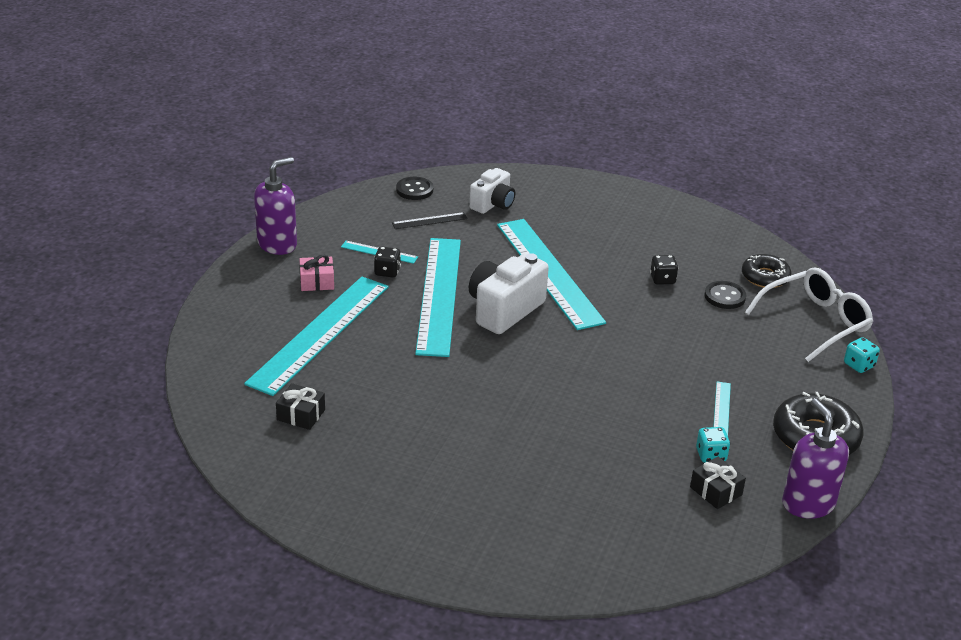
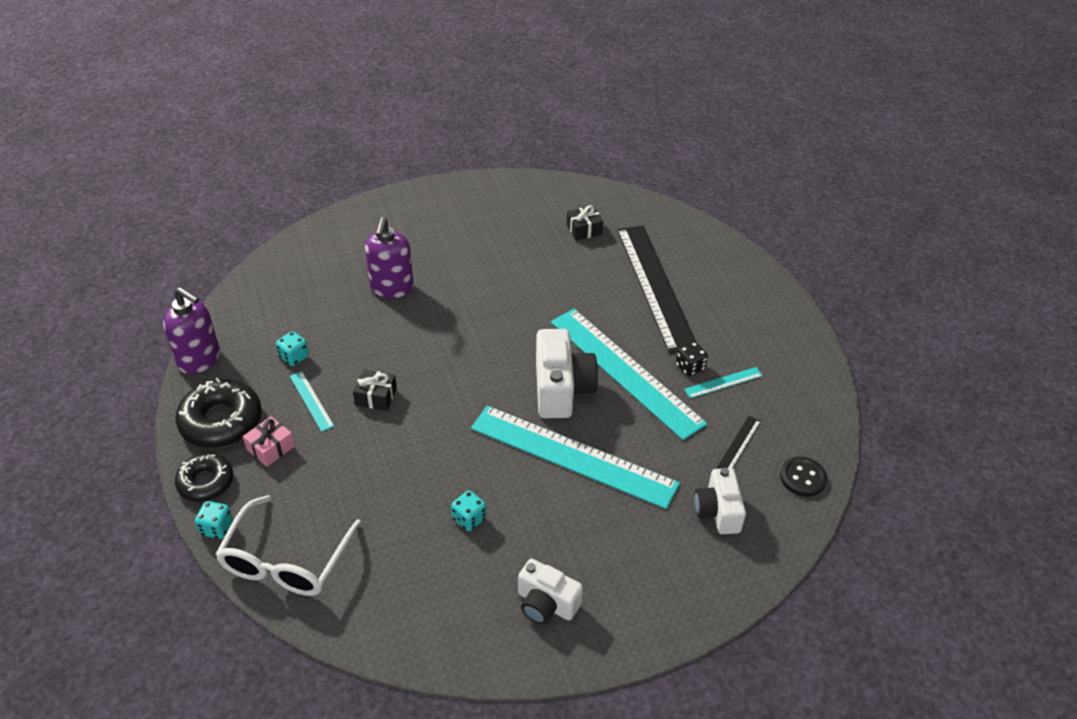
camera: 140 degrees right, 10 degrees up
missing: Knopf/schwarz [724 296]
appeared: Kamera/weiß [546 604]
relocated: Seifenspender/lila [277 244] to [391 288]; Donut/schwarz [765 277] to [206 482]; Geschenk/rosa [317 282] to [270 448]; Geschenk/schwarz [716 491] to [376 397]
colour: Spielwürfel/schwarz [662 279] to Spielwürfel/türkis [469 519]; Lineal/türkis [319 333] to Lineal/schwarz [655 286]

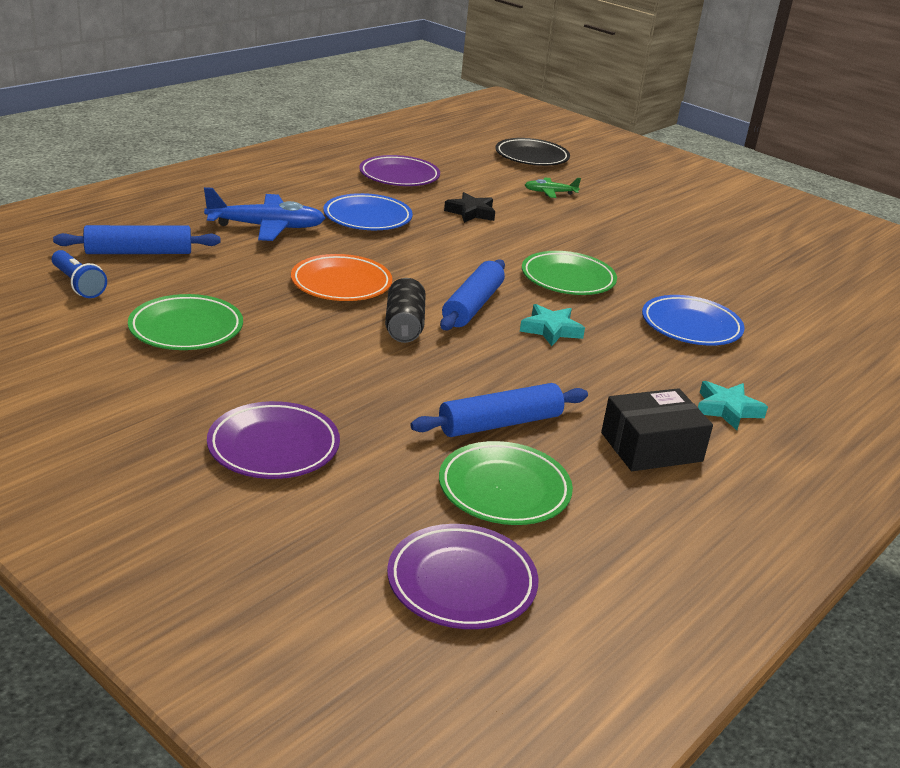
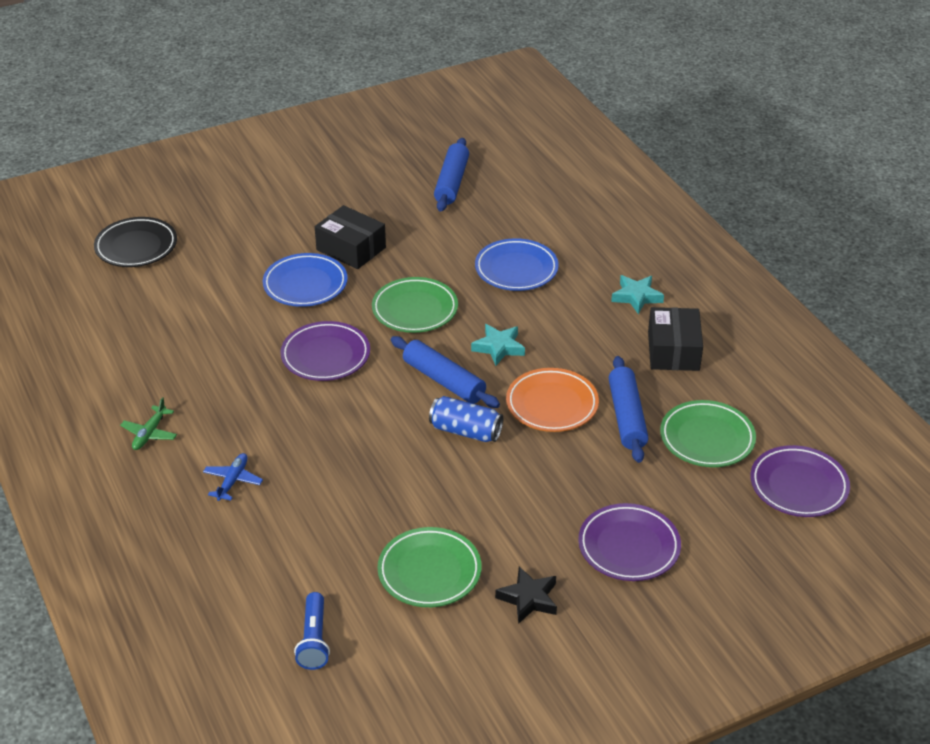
camera: 65 degrees left, 10 degrees up
appeared: Schachtel/schwarz [351 249]
relocated: Teller/lila [399 176] to [325 356]; Flugzeug/grün [550 192] to [150 433]; Stern/schwarz [471 212] to [528 598]; Teller/blau [367 218] to [305 284]; Nudelholz/blau [139 252] to [451 182]; Teller/orange [341 284] to [552 404]
colour: Dose/schwarz [404 325] to Dose/blau [465 431]
spun: Taschenlampe/blau [78 284] = [314 640] 105 degrees clockwise
size: Flugzeug/blau [267 227] = [233 481] x0.53

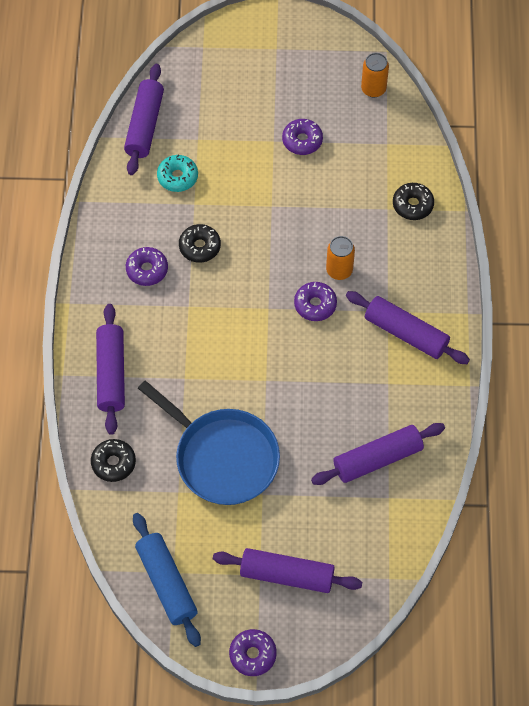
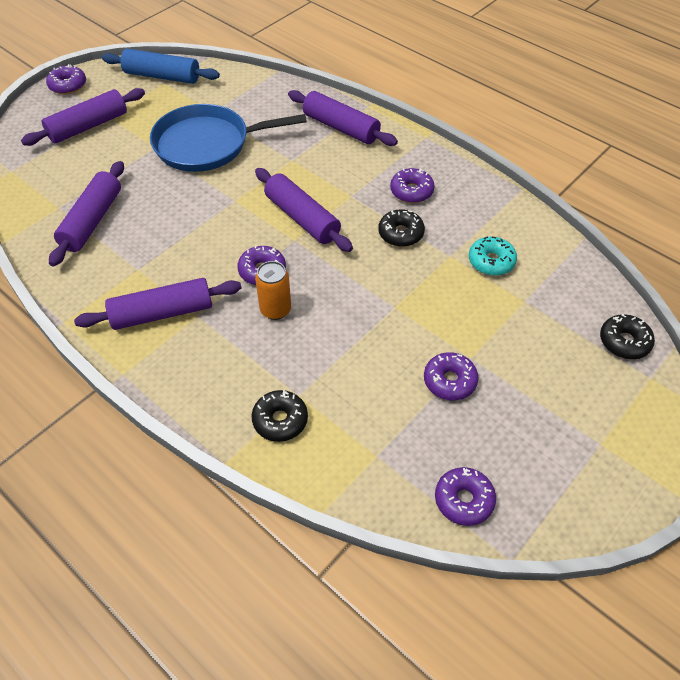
camera: 130 degrees right, 10 degrees down
relocated: Nudelholz/lila [145 125] to [302 218]; Donut/schwarz [113 463] to [624 342]
exchanged: Dose/orange [373 89] to Donut/lila [464 500]

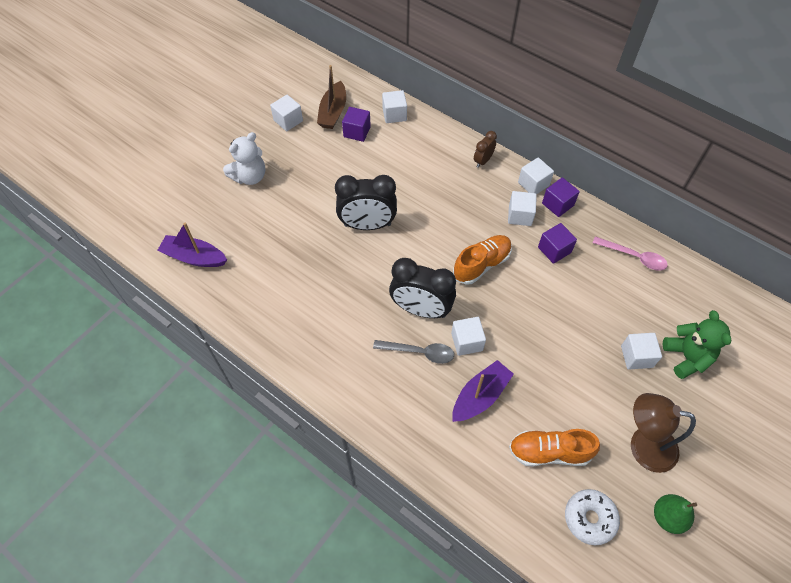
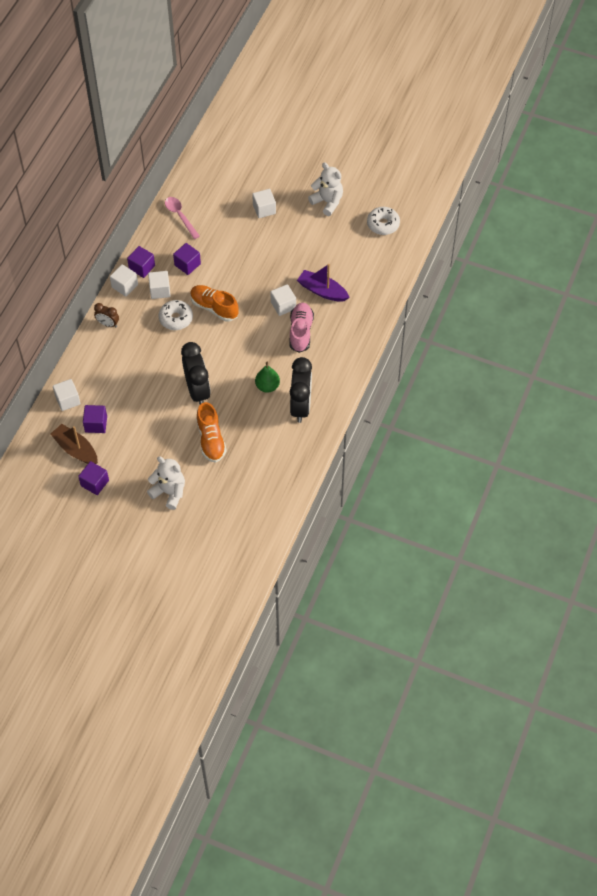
camera: 105 degrees left, 0 degrees up
missing: Boot/lila [194 257]; Teddybär/grün [686 357]
appeared: Donut/weiß [176 318]
relocated: Wecker/schwarz [421 309] to [301 406]; Schuh/orange [549 452] to [211 440]; Birne/grün [667 517] to [267 386]
exchanged: Löffel/grau [419 352] to Schuh/rosa [300 332]; Lampe/braun [643 446] to Teddybär/weiß [327 202]
colour: Kubus/weiß [288 120] to Kubus/lila [95 483]
spun: Boot/braun [333 112] = [76 449] 135 degrees counterclockwise; Löffel/rosa [634 257] = [180 216] 45 degrees counterclockwise

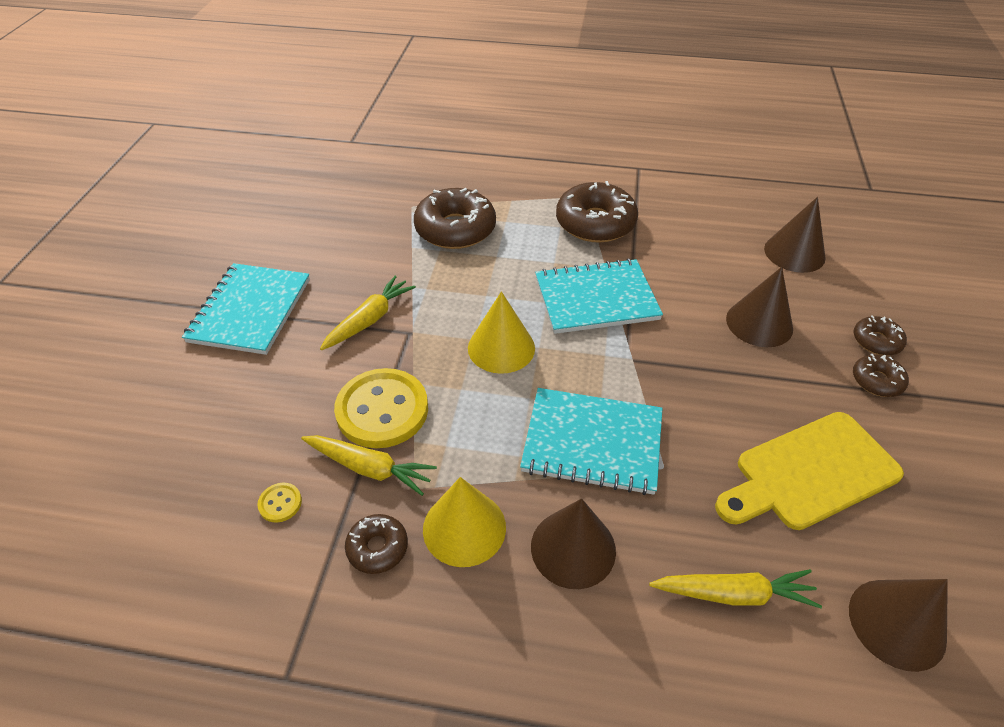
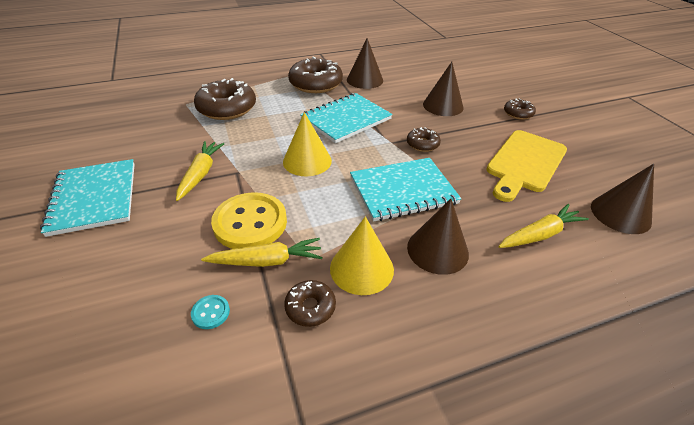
camera: 30 degrees left, 5 degrees down
relocated: Kegel/braun [794 253] to [365 80]; Donut/braun [876 341] to [422 144]
colour: Knopf/gelb [280 503] to Knopf/türkis [210 312]

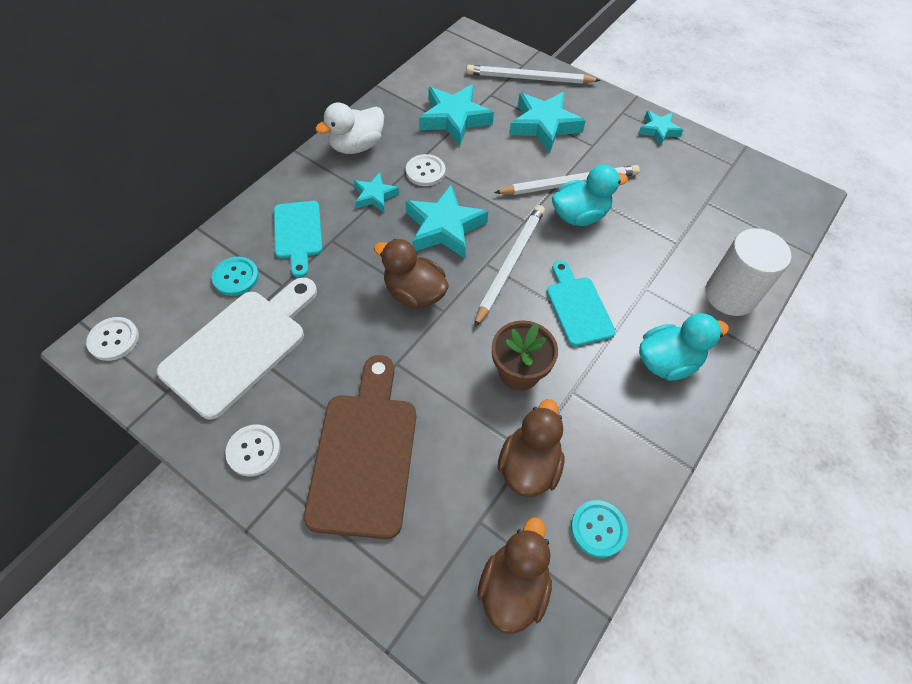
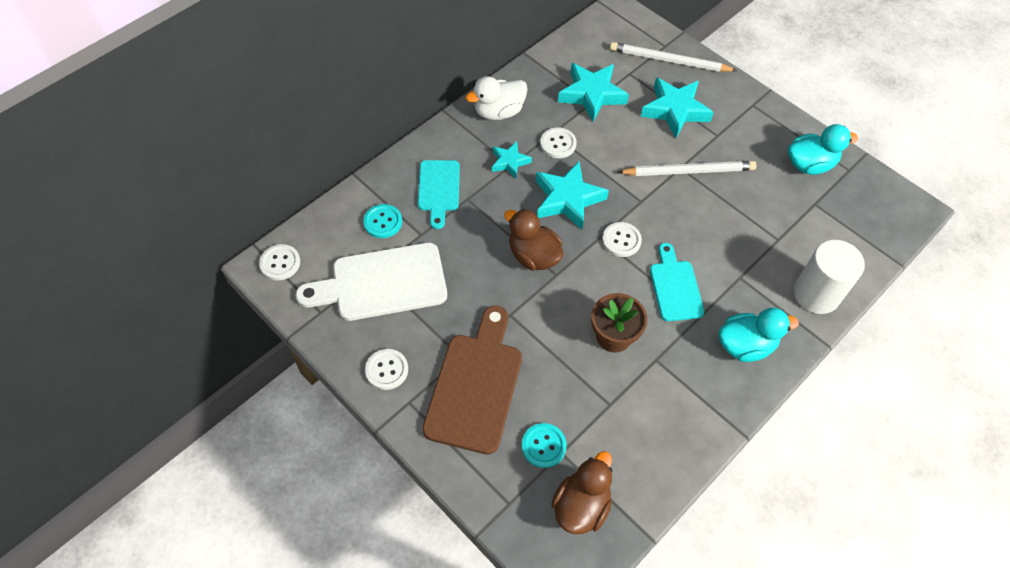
camera: 10 degrees right, 0 degrees up
missing: Stern/türkis [658 130]; Ente/braun [529 465]
relocated: Ente/türkis [579 215] to [809 164]; Knopf/türkis [598 529] to [543 446]
exchanged: Bleistift/weiß [510 264] to Knopf/weiß [621 240]
spun: Schneidebrett/weiß [240 347] = [382 283] 150 degrees counterclockwise

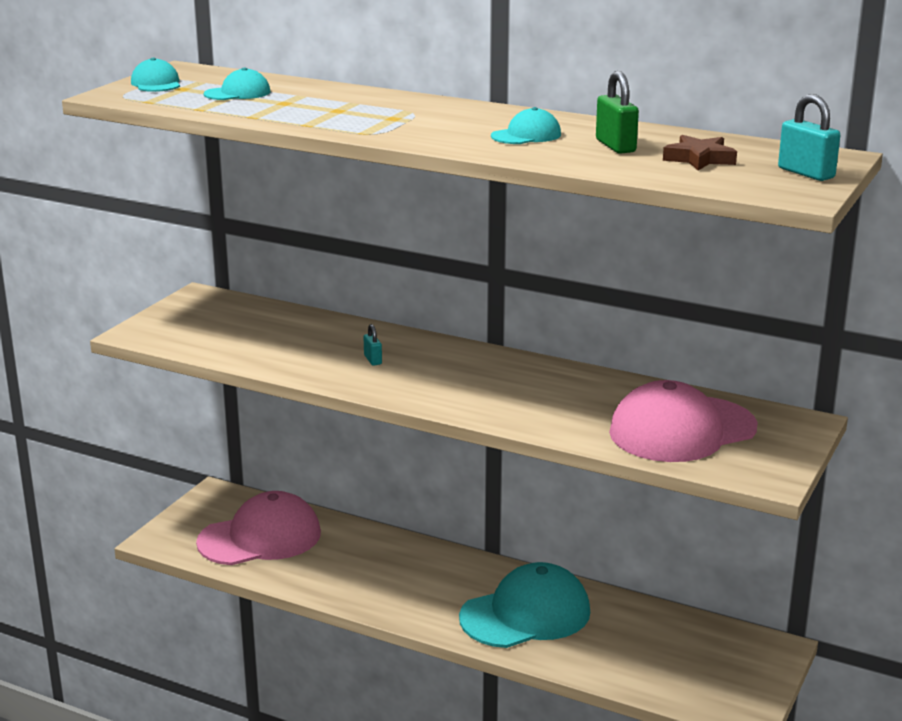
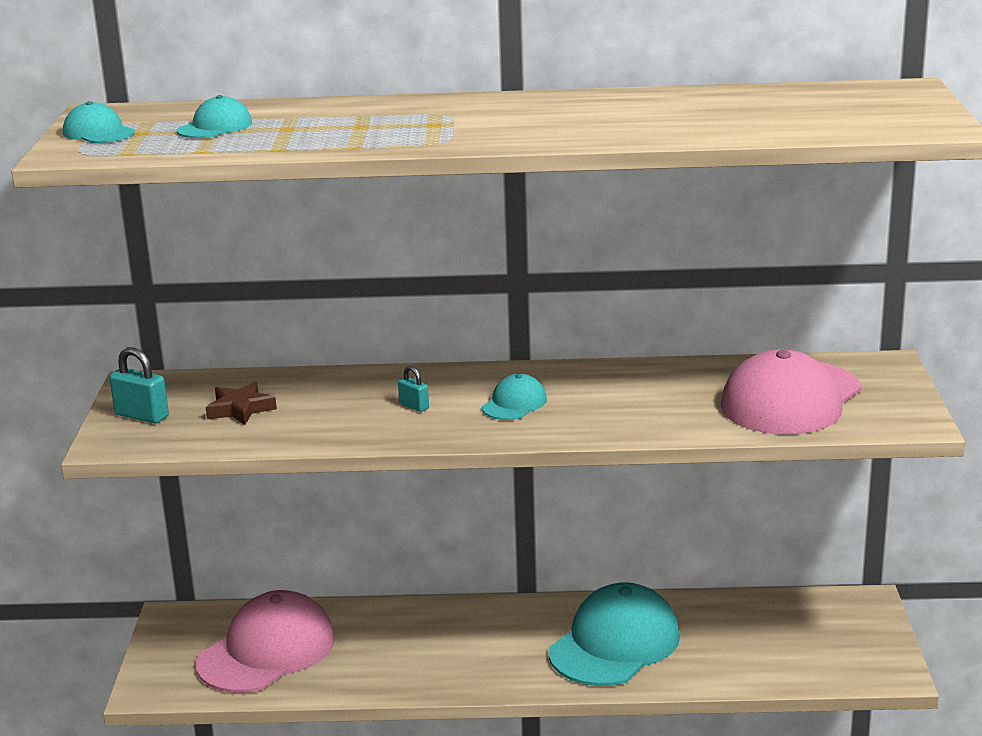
camera: 25 degrees left, 0 degrees up
missing: Vorhängeschloss/grün [615 146]
relocated: Vorhängeschloss/türkis [806 173] to [142 416]; Kappe/türkis [526 135] to [514 403]; Stern/braun [699 159] to [240 409]

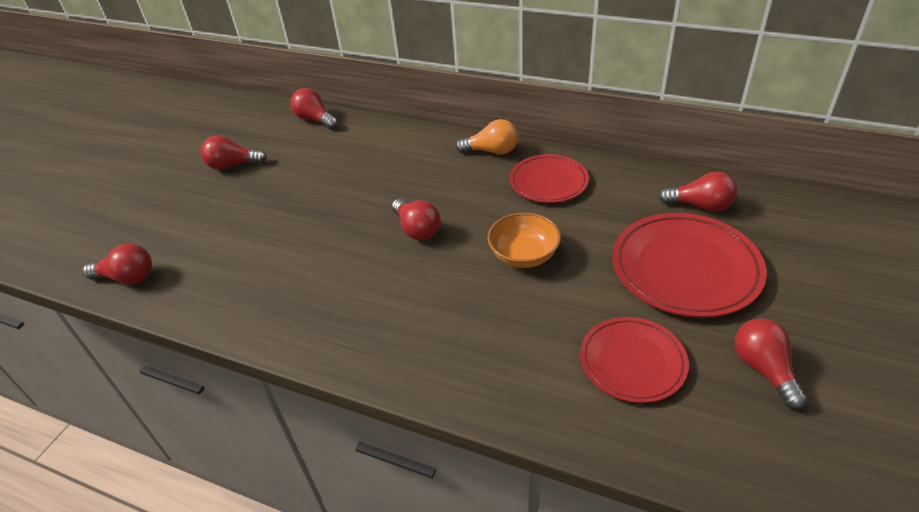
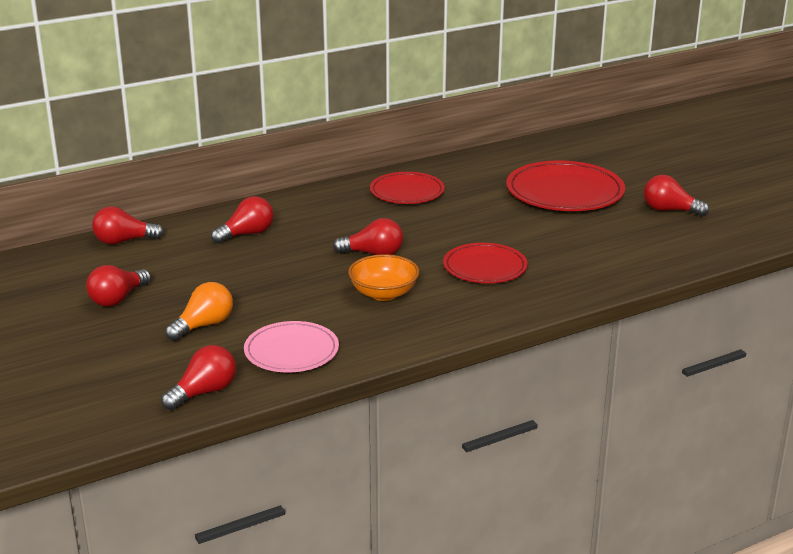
camera: 55 degrees left, 15 degrees down
appeared: Teller/rosa [291 351]
relocated: Glühbirne/orange [491 151] to [204 325]; Glühbirne/rot [700 206] to [247 234]; Schüssel/orange [523 255] to [384 293]; Teller/rot [632 362] to [485 267]

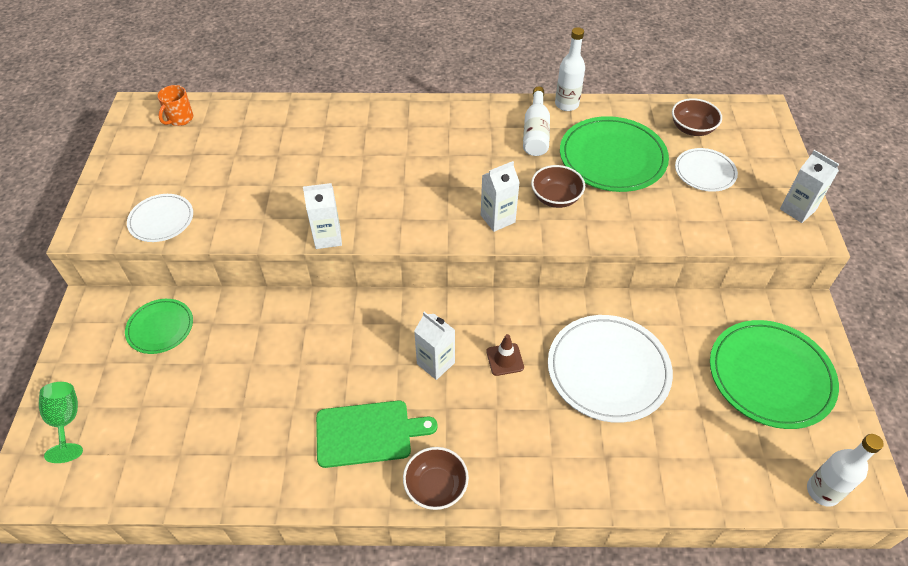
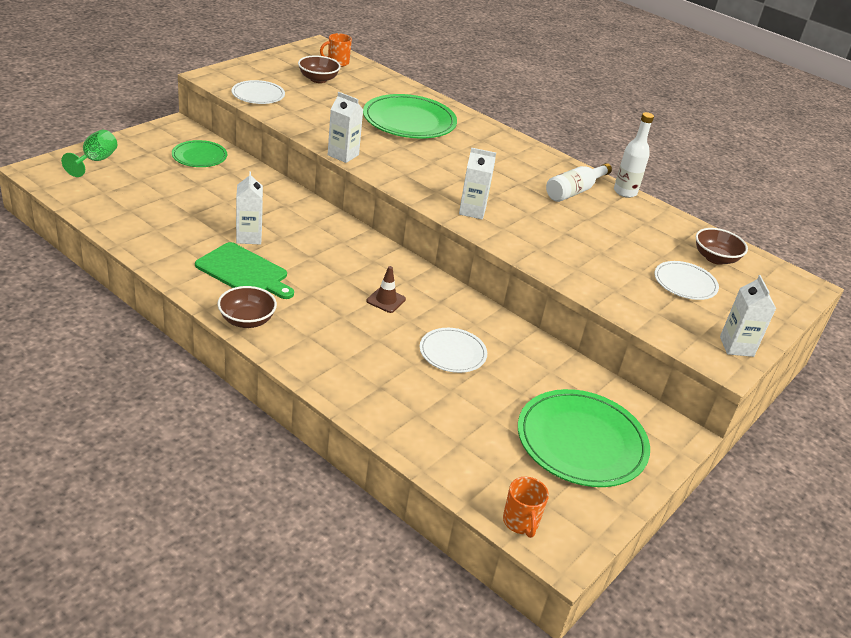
camera: 35 degrees right, 15 degrees down
relocated: Teller/grün [612 158] to [409 121]; Schüssel/braun [556 198] to [318 79]; Getränkekarton/weiß [435 363] to [249 237]
exchanged: Flasche/weiß [822 491] to Tasse/orange [520 522]
size: Teller/weiß [608 370] = [452 353] x0.56

